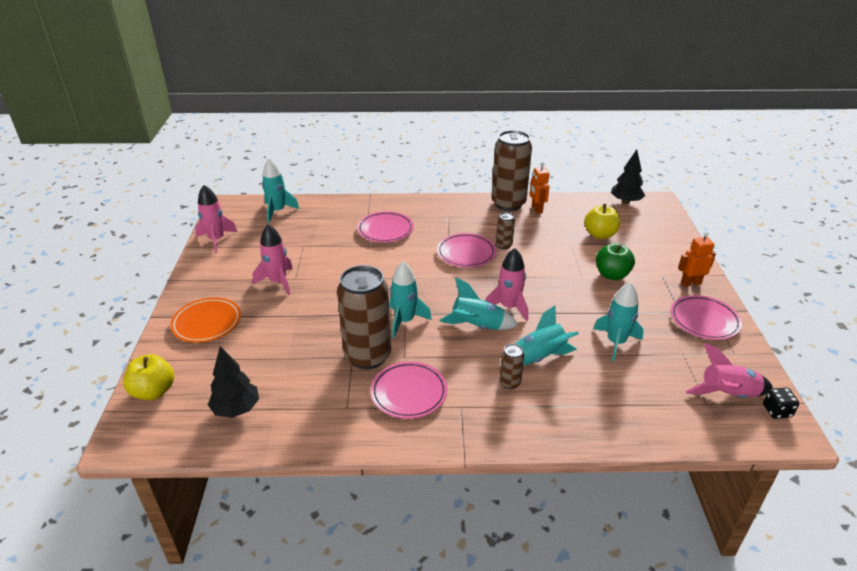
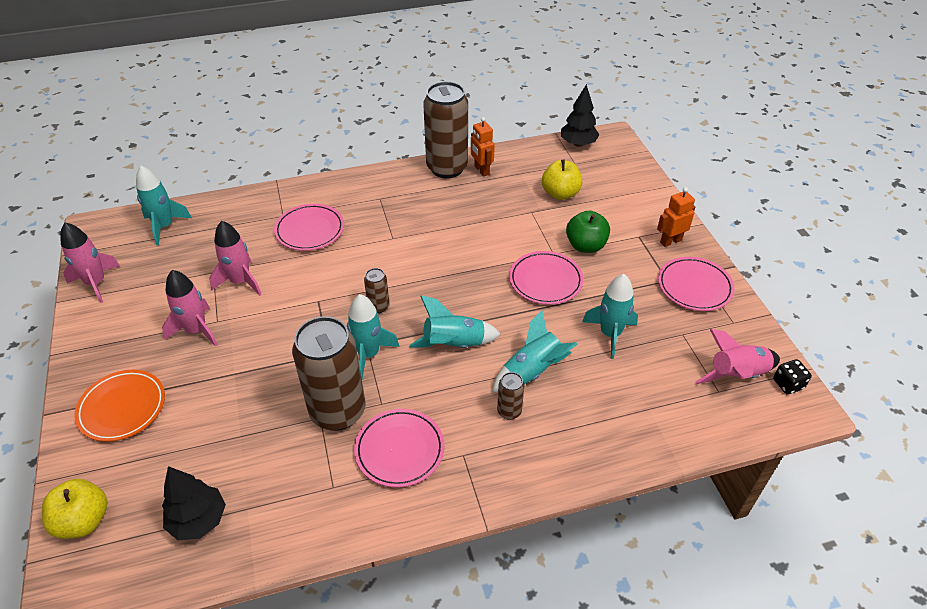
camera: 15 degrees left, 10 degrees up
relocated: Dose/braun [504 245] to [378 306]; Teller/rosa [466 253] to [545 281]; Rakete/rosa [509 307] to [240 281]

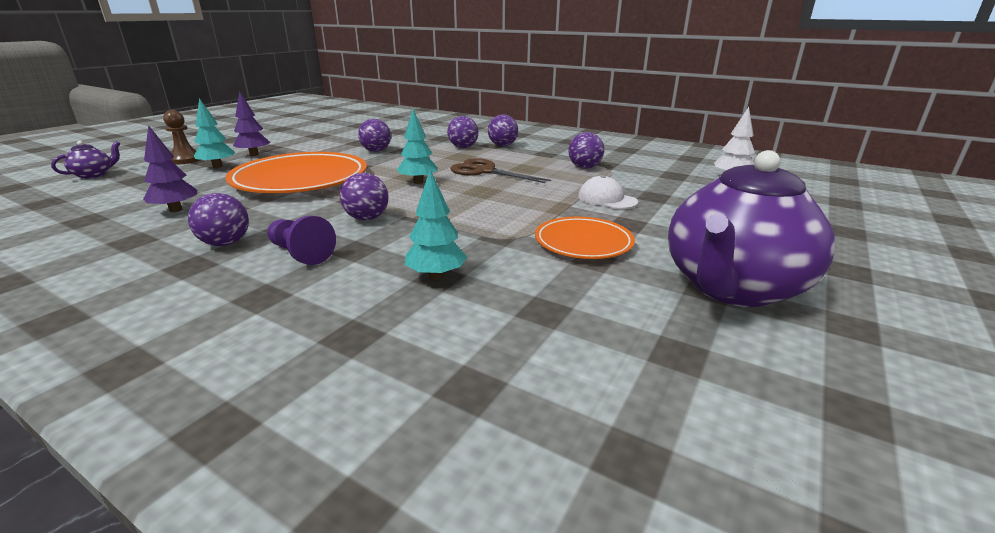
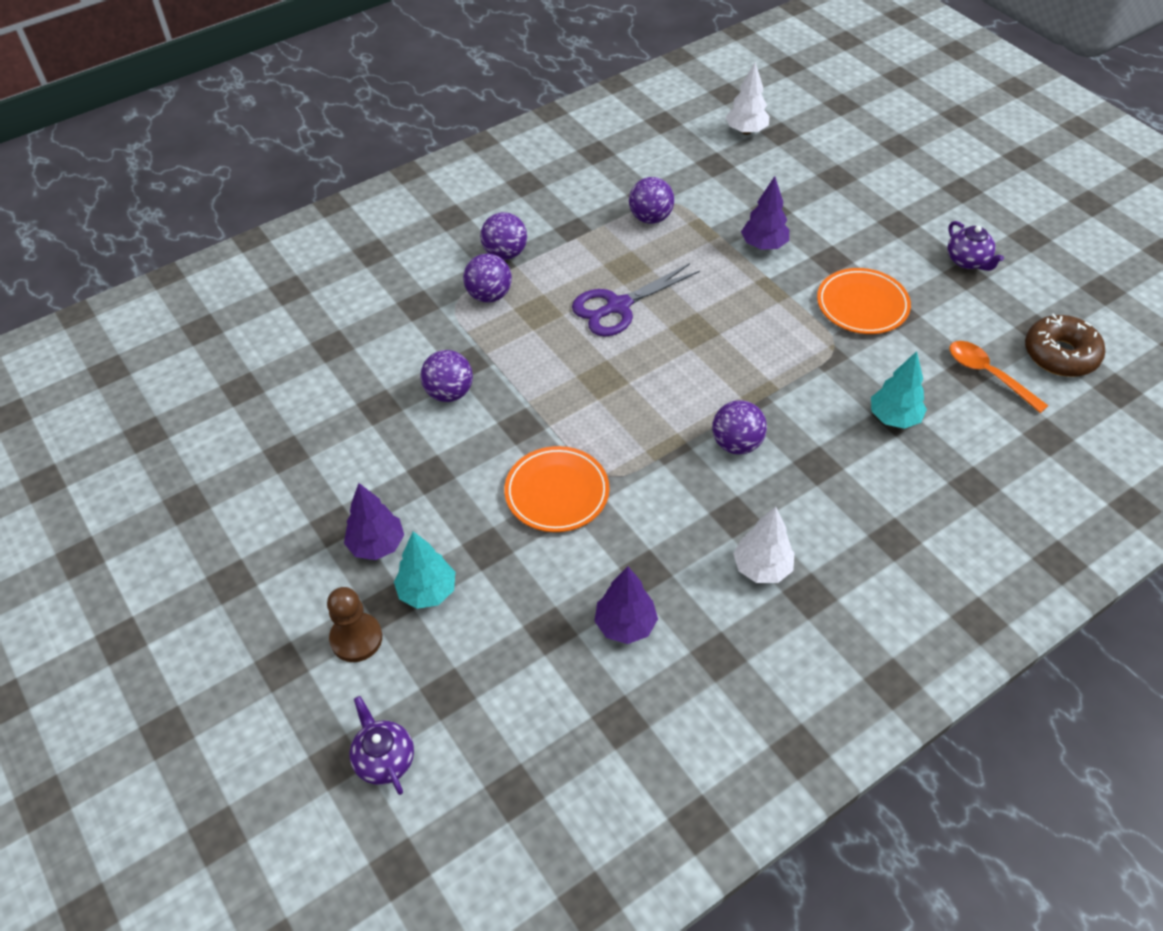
camera: 65 degrees left, 25 degrees up
missing: Baum/türkis [418 182]; Bauer/lila [300 253]
appeared: Donut/braun [1060 354]; Löffel/orange [988 375]
exchanged: Kappe/weiß [607 199] to Baum/lila [764 245]; Ball/lila [225 243] to Baum/weiß [761 568]
colour: Schere/braun [484 171] to Schere/lila [618 306]
size: Teekanne/lila [732 288] = [967 261] x0.42; Teller/orange [301 180] = [557 492] x0.55

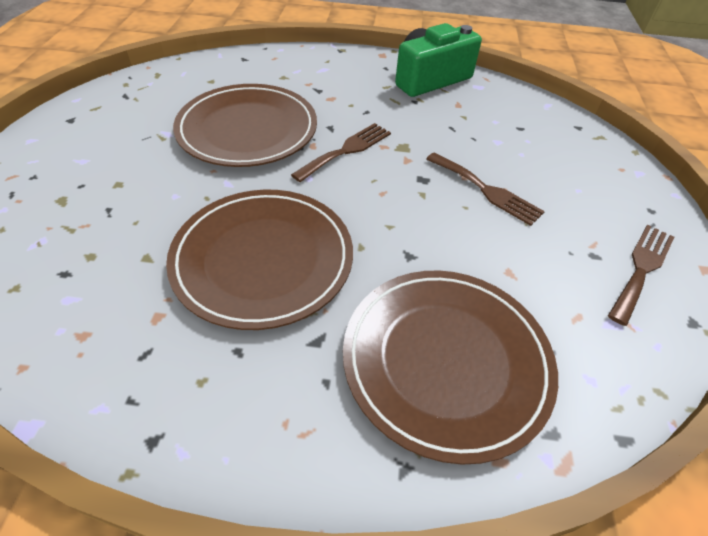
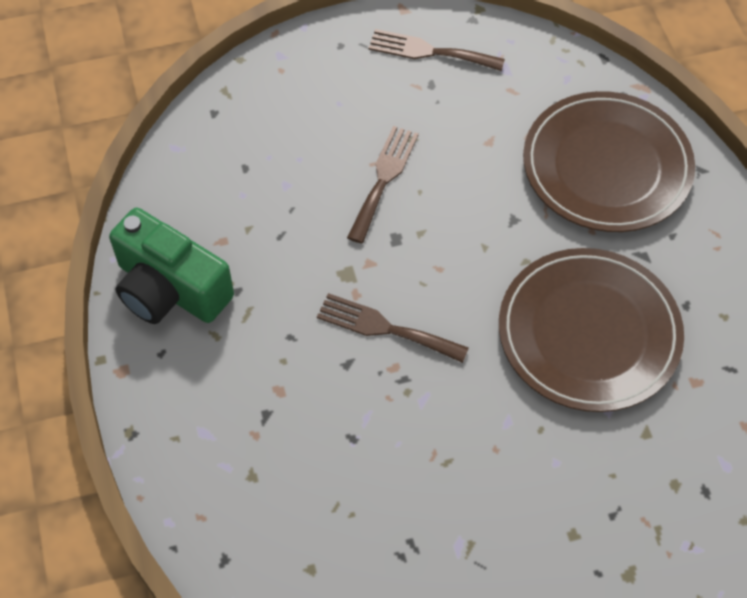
camera: 110 degrees left, 10 degrees up
missing: Teller/braun [247 130]

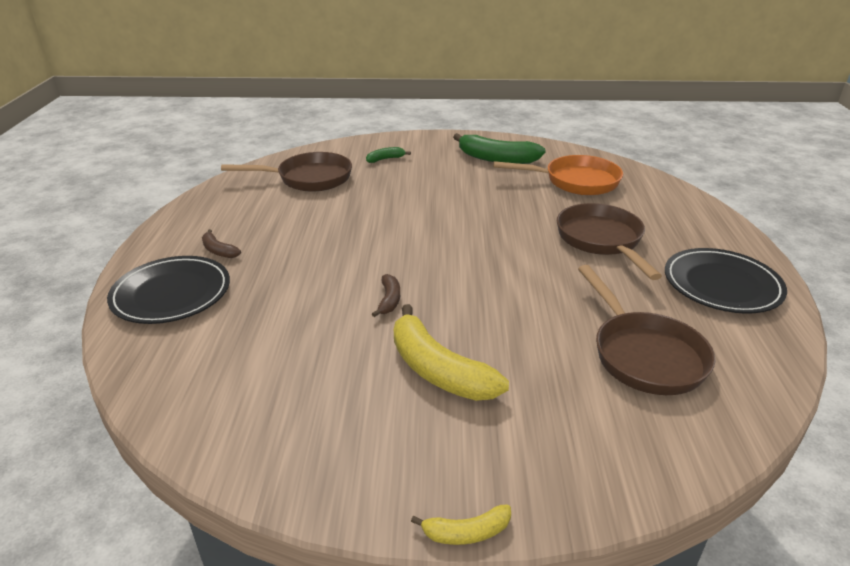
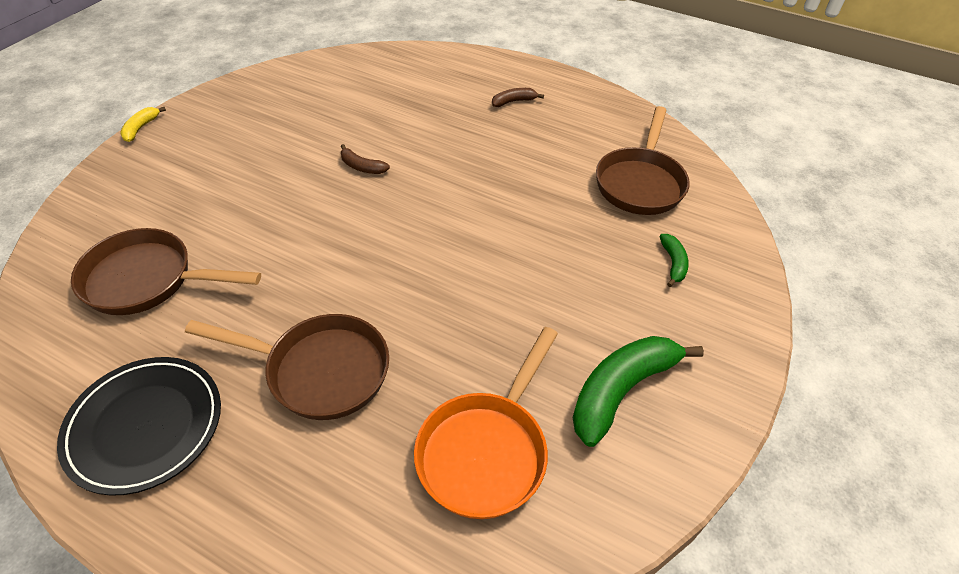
camera: 115 degrees right, 15 degrees up
missing: Teller/schwarz [171 294]; Banane/gelb [438 370]

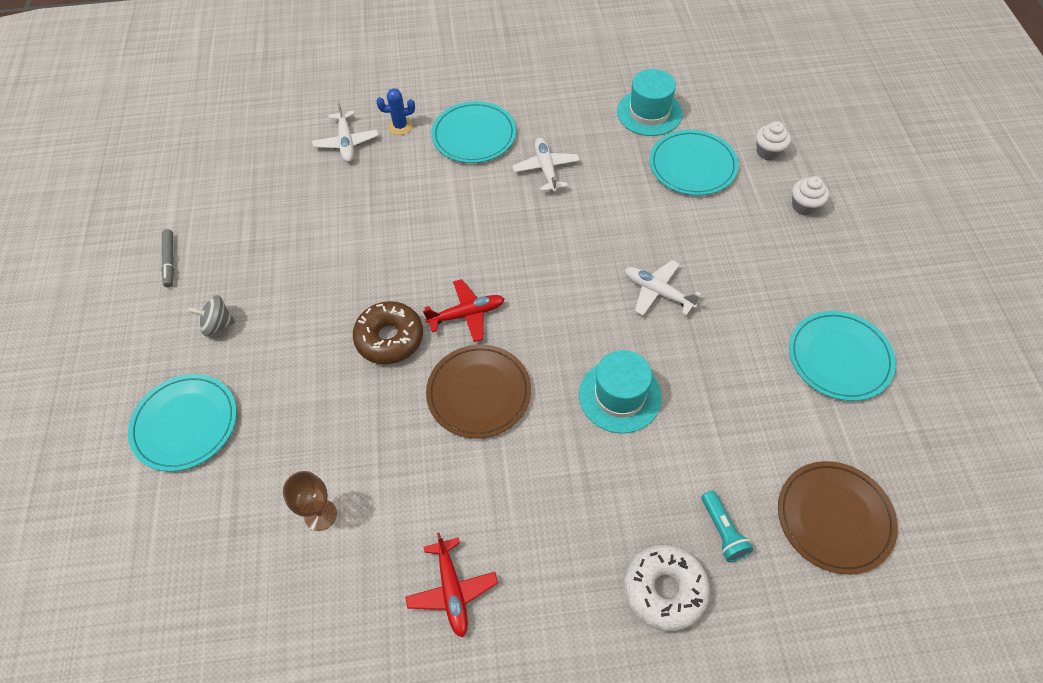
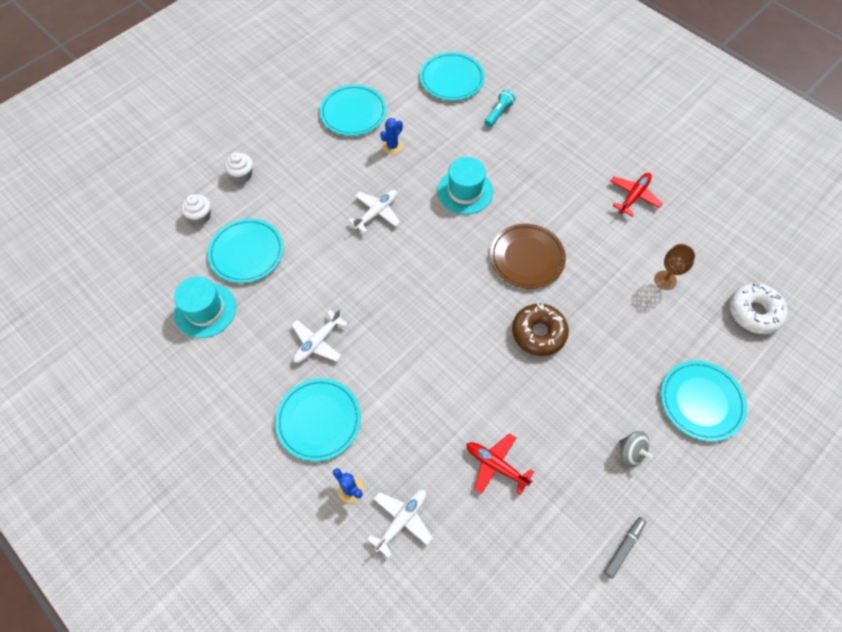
camera: 130 degrees left, 5 degrees up
appeared: Kaktus/blau [392 146]
relocated: Flugzeug/rot [467 314] to [496 465]; Donut/weiß [664 590] to [754 312]
colour: Teller/braun [834 518] to Teller/türkis [452 79]
spun: Flugzeug/weiß [658 292] = [377 213] 135 degrees counterclockwise

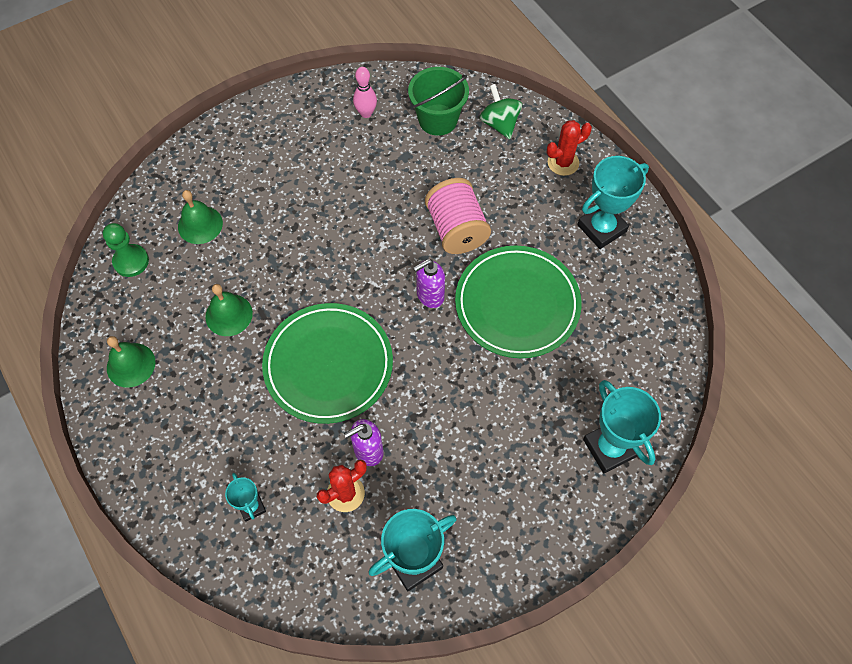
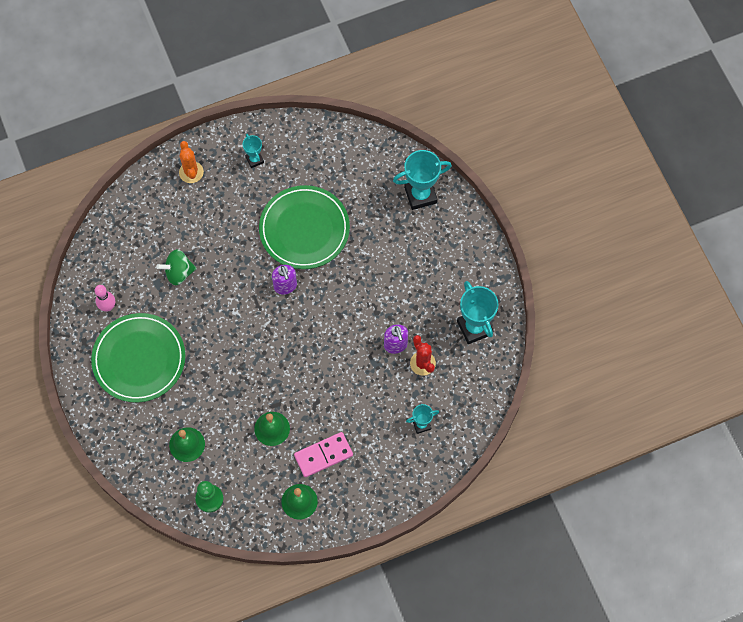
camera: 80 degrees left, 5 degrees up
missing: Eimer/grün [438 120]; Garnrolle/rosa [456 229]
appeared: Dominostein/rosa [323 455]
relocated: Kreisel/grün [499 124] to [178 272]; Teller/grün [328 365] to [139 359]
colour: Kaktus/rot [563 163] to Kaktus/orange [191 172]
size: Pokal/türkis [601 228] = [254 160] x0.54

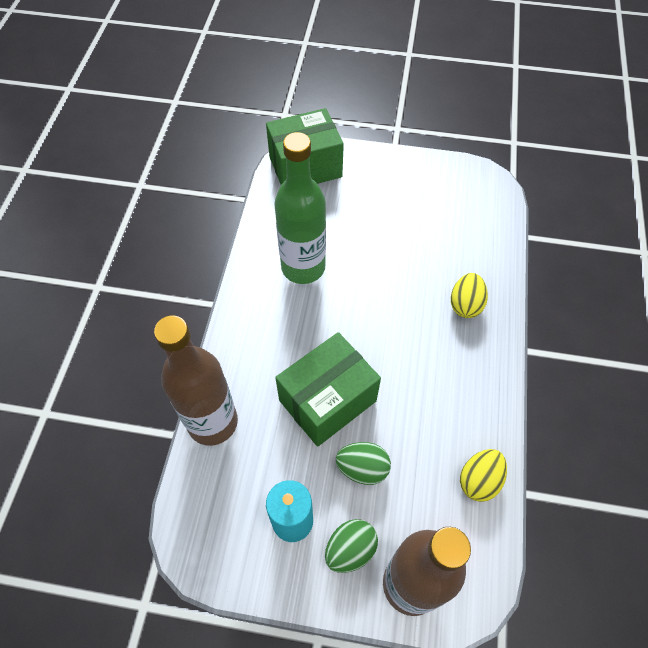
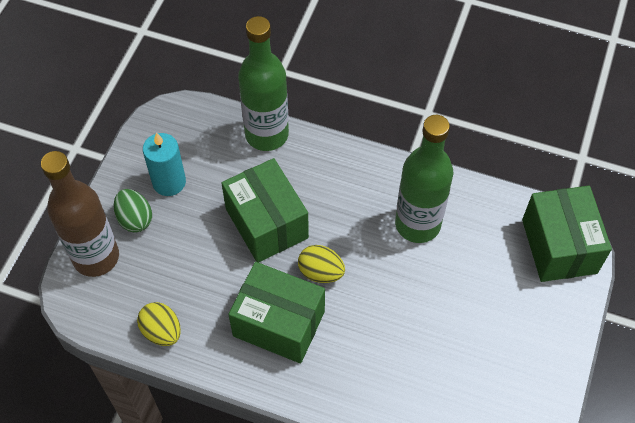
camera: 100 degrees right, 0 degrees up
missing: Ei/grün [362 468]
appeared: Schachtel/grün [279 323]
relocated: Ei/gelb [465 305] to [321 272]
colour: Flasche/braun [212 422] to Flasche/grün [266 134]

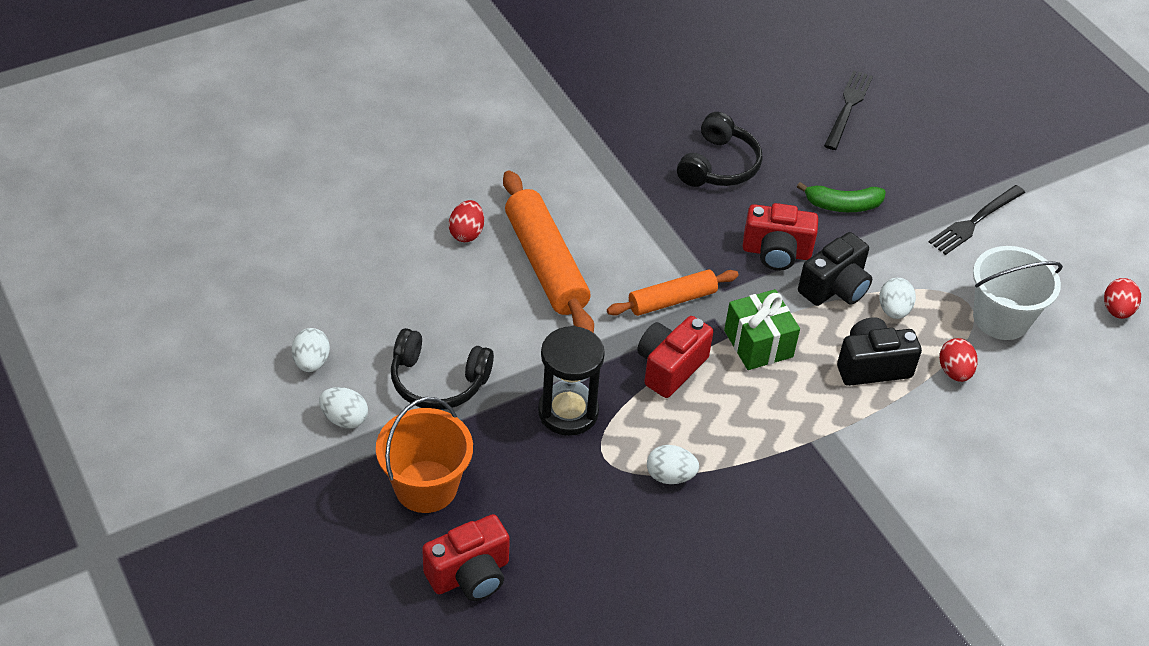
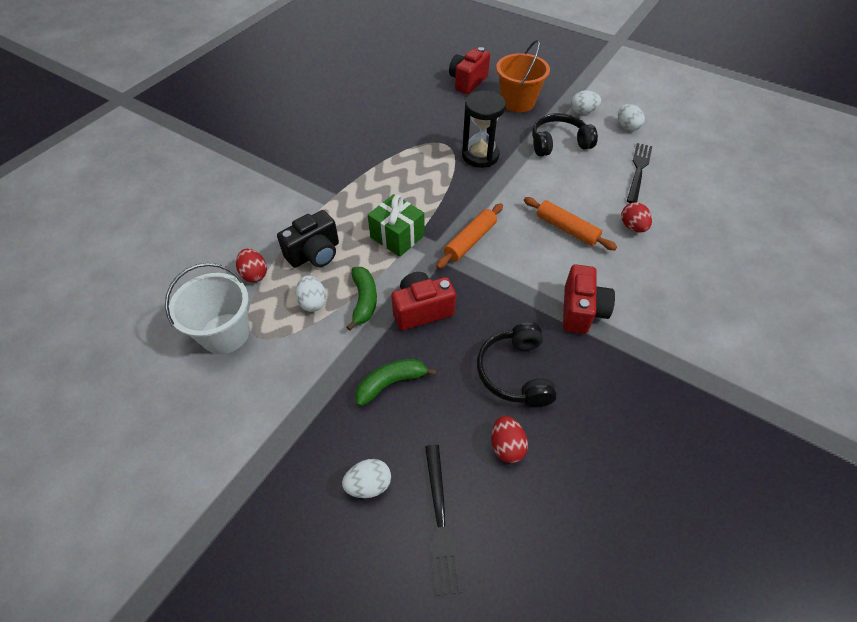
camera: 155 degrees right, 5 degrees up
relocated: Gabel/schwarz [975 221] to [638 171]; Ei/rot [1117 310] to [506 446]; Kamera/rot [670 367] to [581 311]; Ei/weiß [670 476] to [369 484]
exchanged: Kamera/schwarz [835 288] to Banane/grün [364 300]
size: Nudelholz/orange [545 264] = [567 229] x0.61

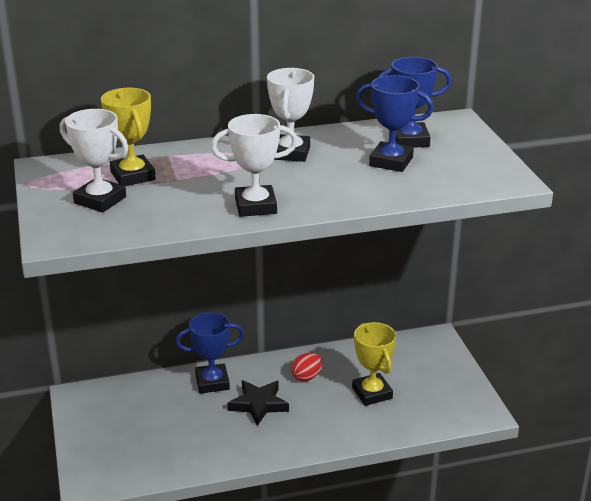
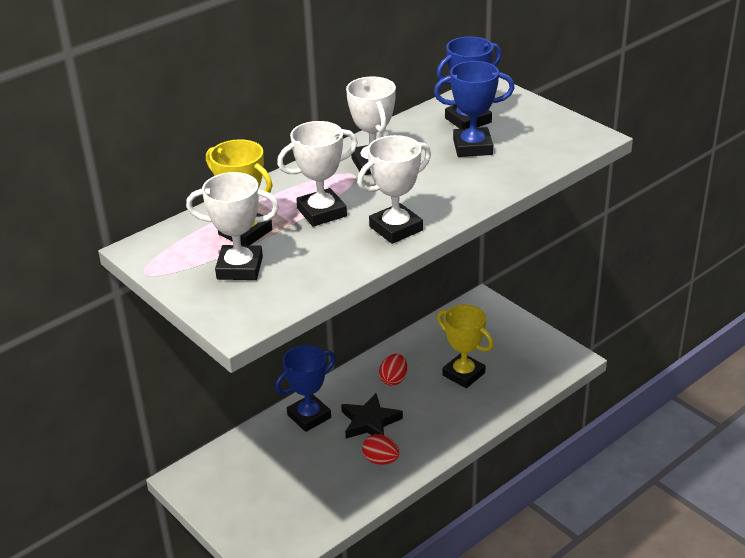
camera: 25 degrees left, 5 degrees up
appeared: Pokal/weiß [322 212]; Ei/rot [381 460]

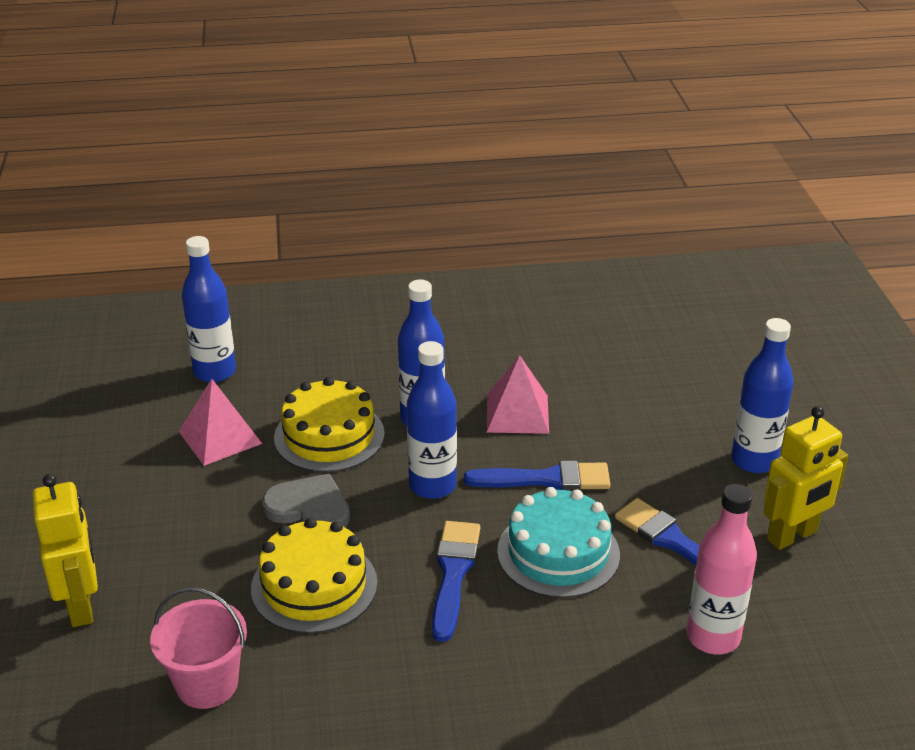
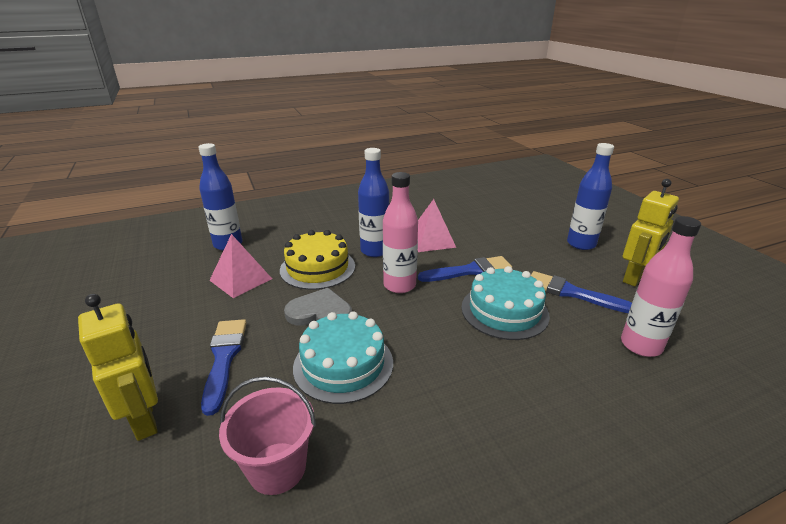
camera: 15 degrees left, 5 degrees down
relocated: Pinsel/blau [453 574] to [224 358]
colour: Flasche/blau [432 485] to Flasche/rosa [399 285]; Kuchen/gelb [314 585] to Kuchen/türkis [343 364]

